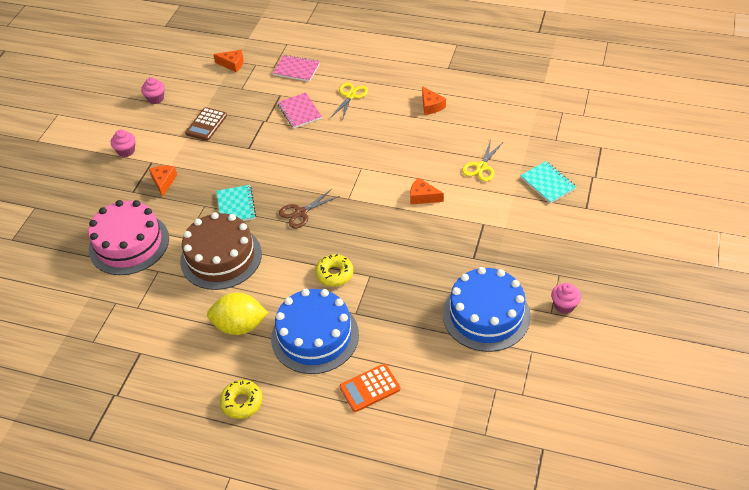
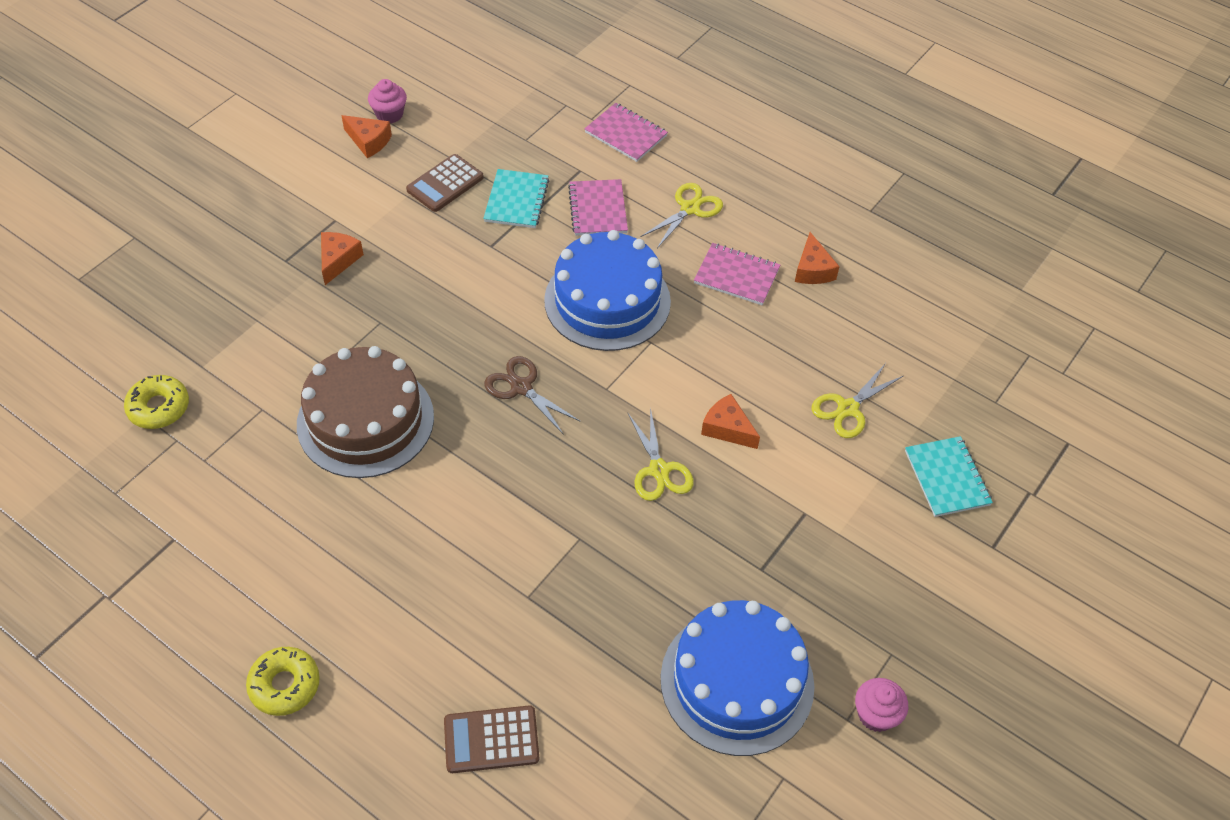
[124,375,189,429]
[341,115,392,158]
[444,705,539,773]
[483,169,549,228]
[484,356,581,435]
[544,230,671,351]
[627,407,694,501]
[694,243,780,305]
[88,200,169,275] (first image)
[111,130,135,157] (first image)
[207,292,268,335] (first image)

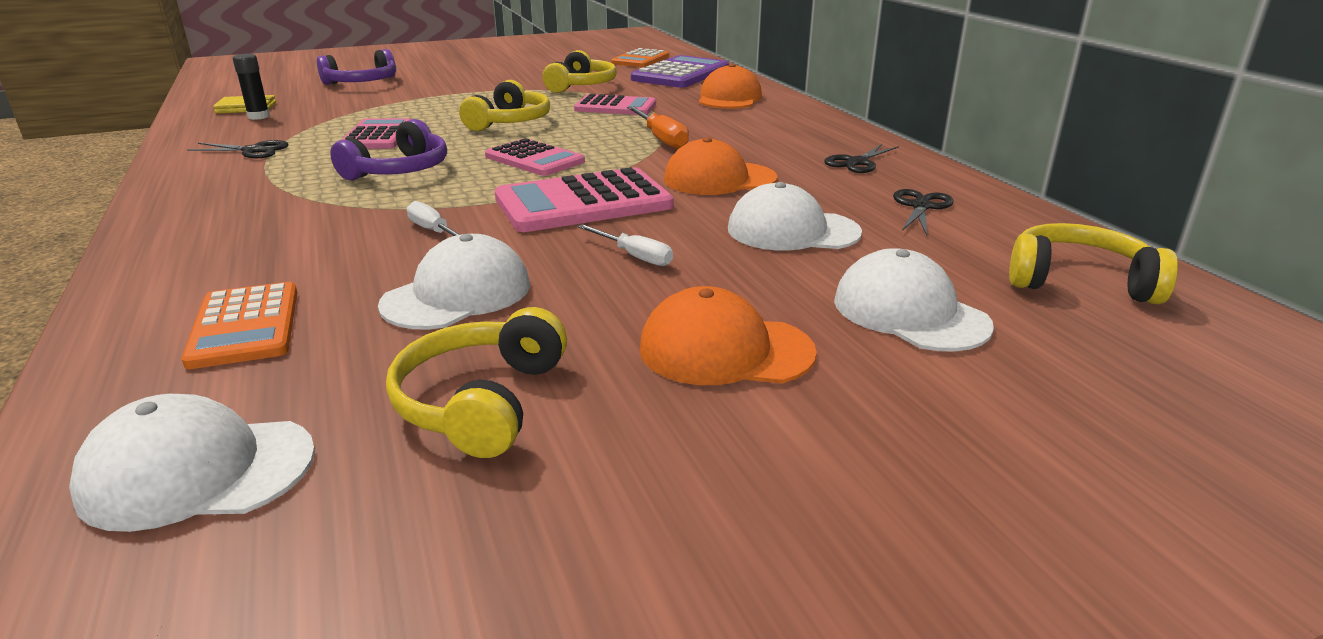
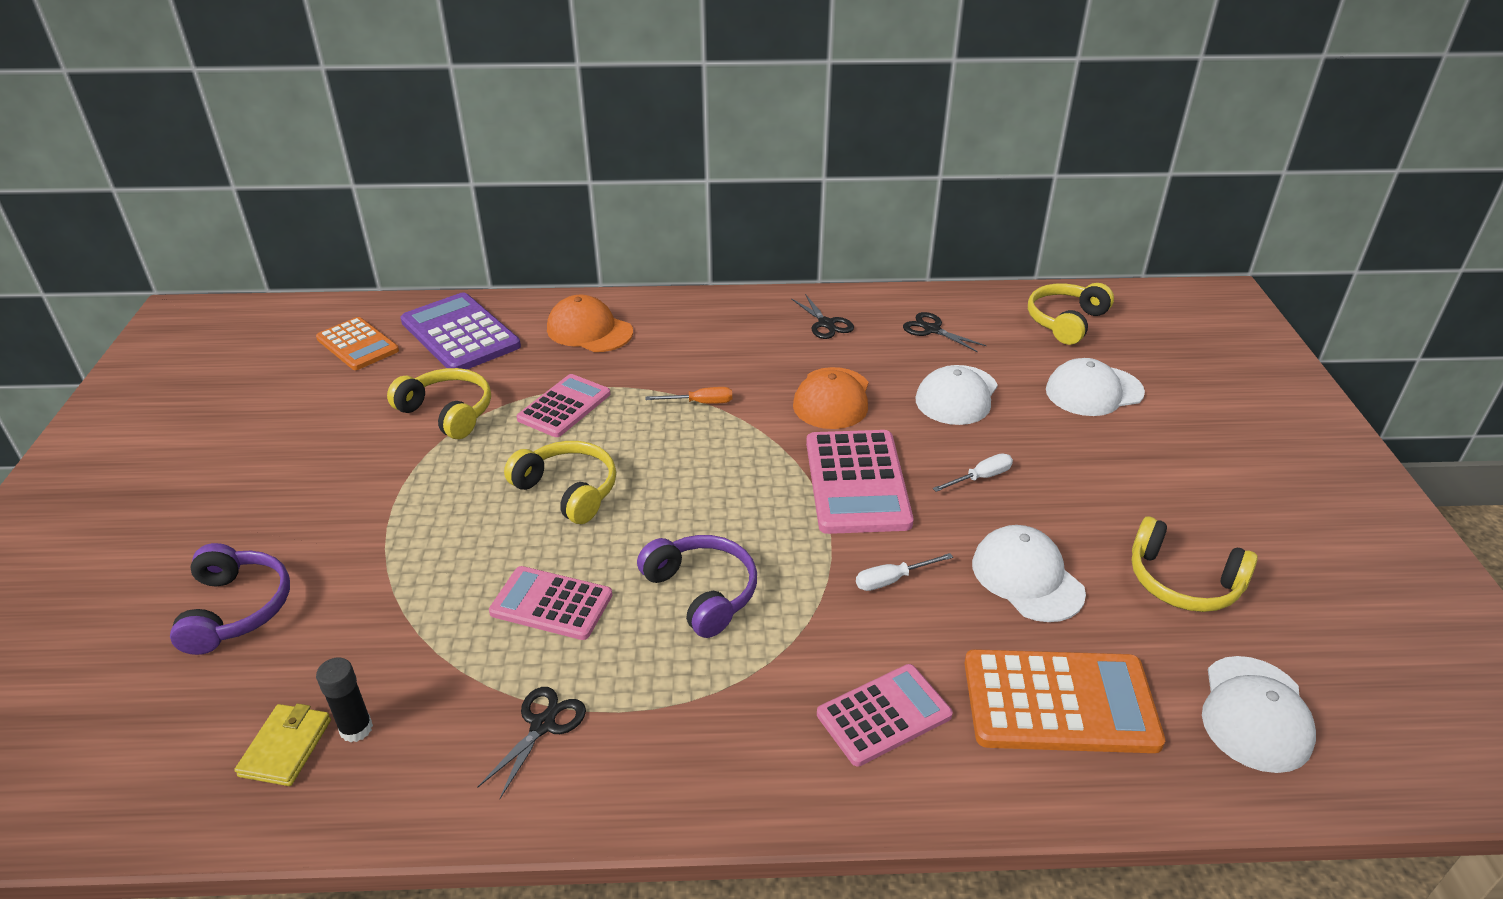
[646,387,732,404]
[817,664,953,766]
[965,649,1165,753]
[640,286,817,385] (first image)

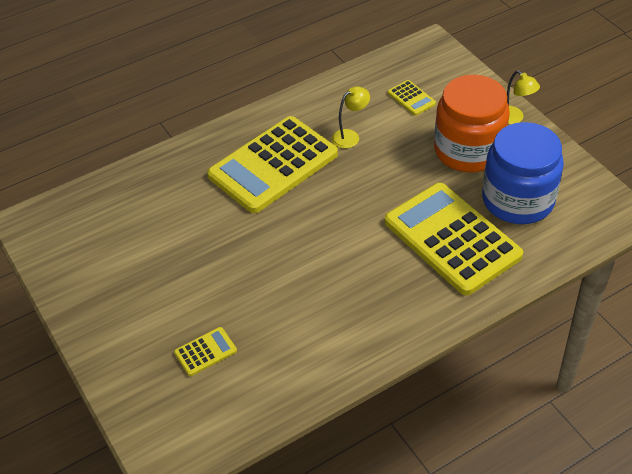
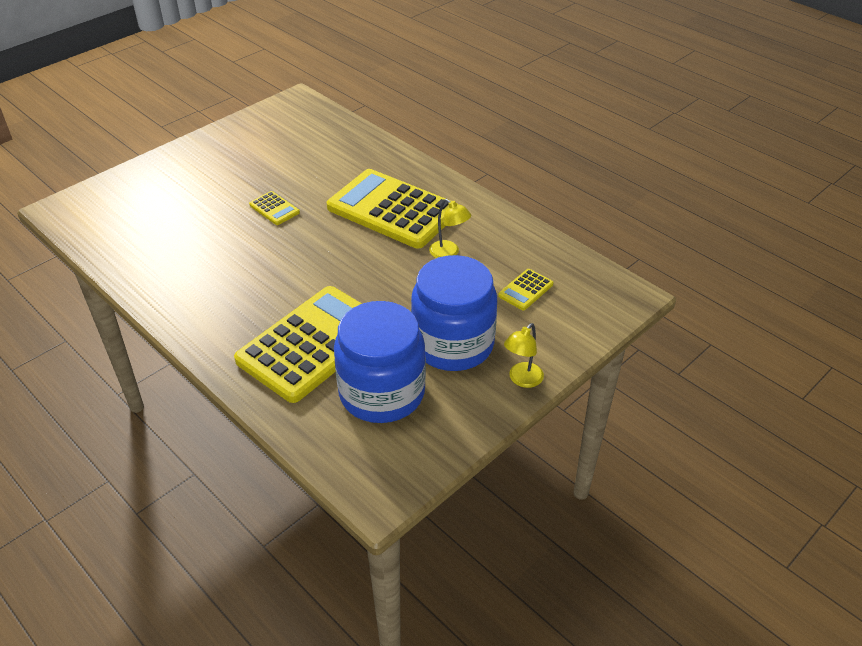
[249,191,300,225]
[411,255,497,371]

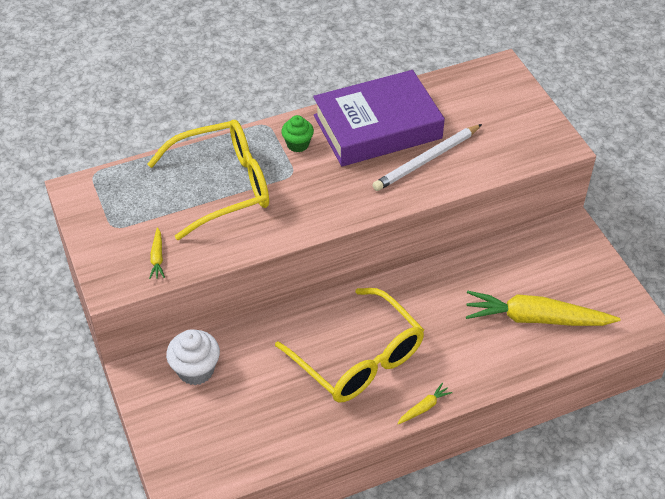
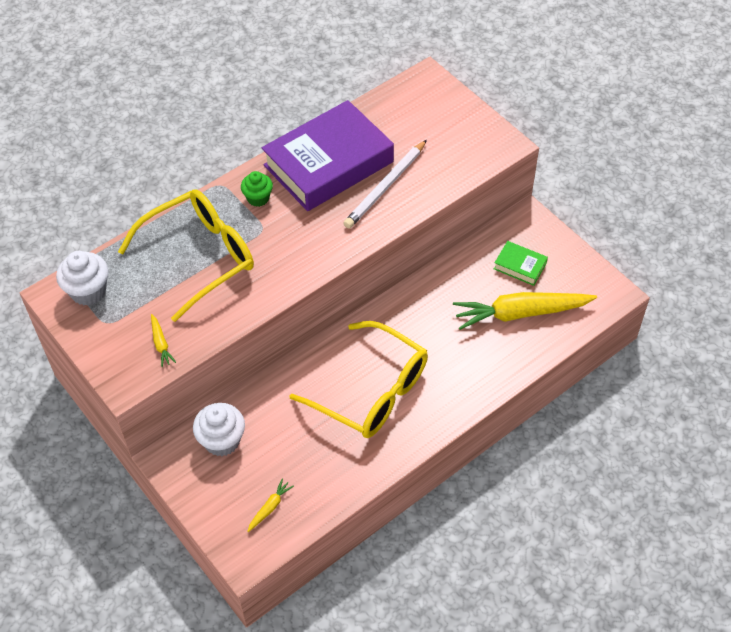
[56,251,109,306]
[247,478,294,532]
[494,241,548,286]

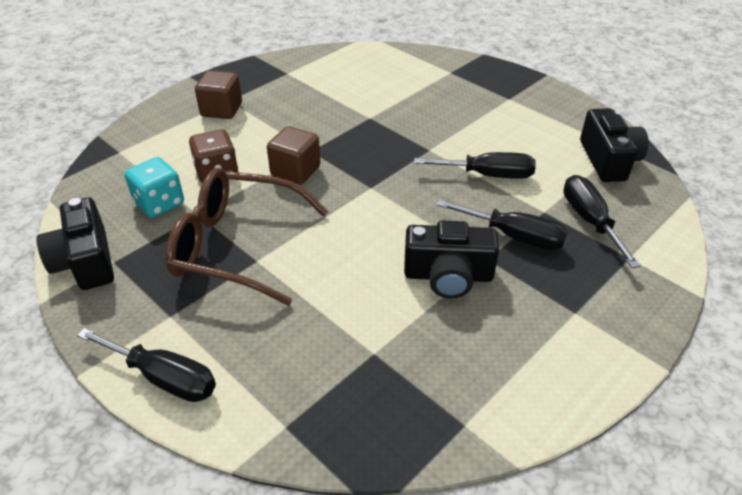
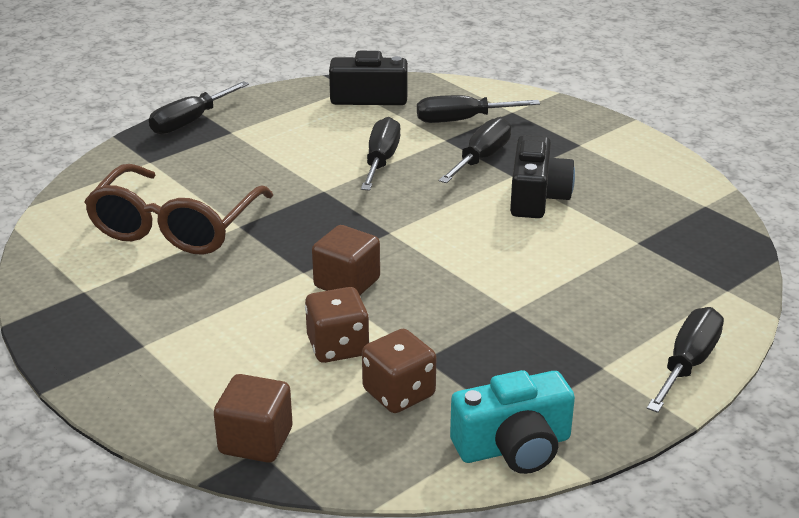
[84,164,273,255]
[149,81,249,135]
[214,374,293,463]
[362,329,436,413]
[450,370,575,474]

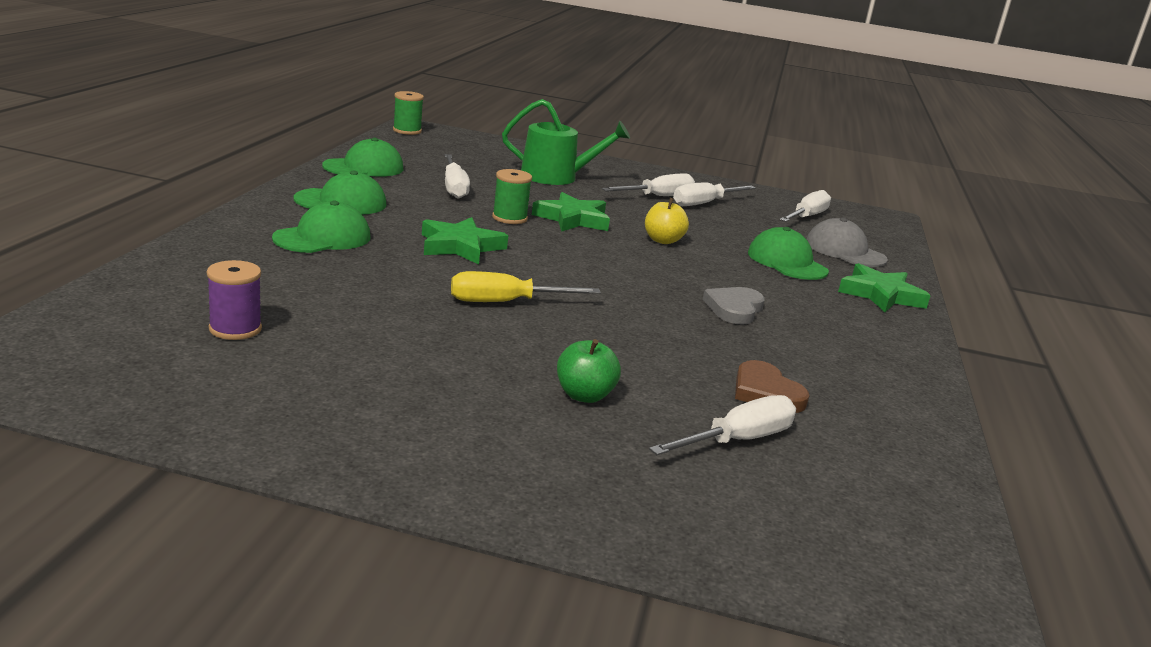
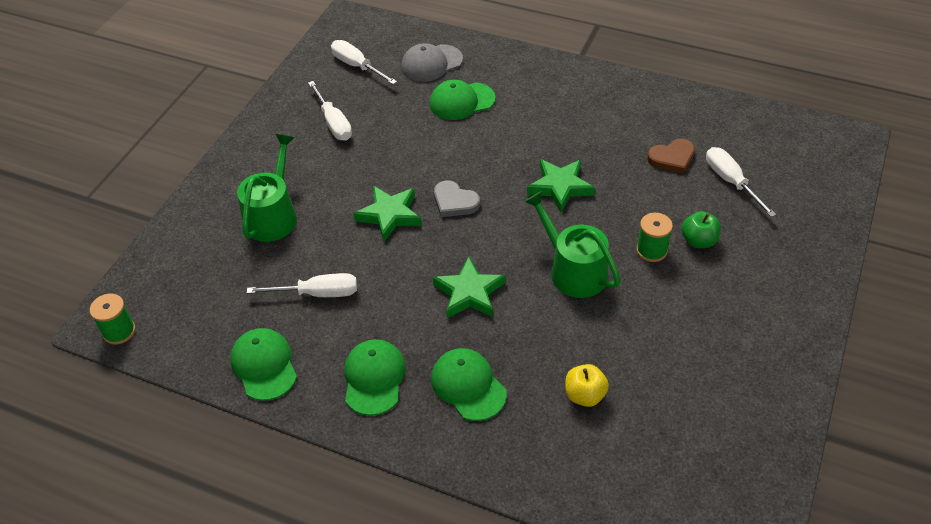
[434,180,480,217]
[524,191,621,298]
[527,159,595,212]
[565,364,609,407]
[636,213,673,262]
[207,260,262,340] (first image)
[602,173,695,196] (first image)

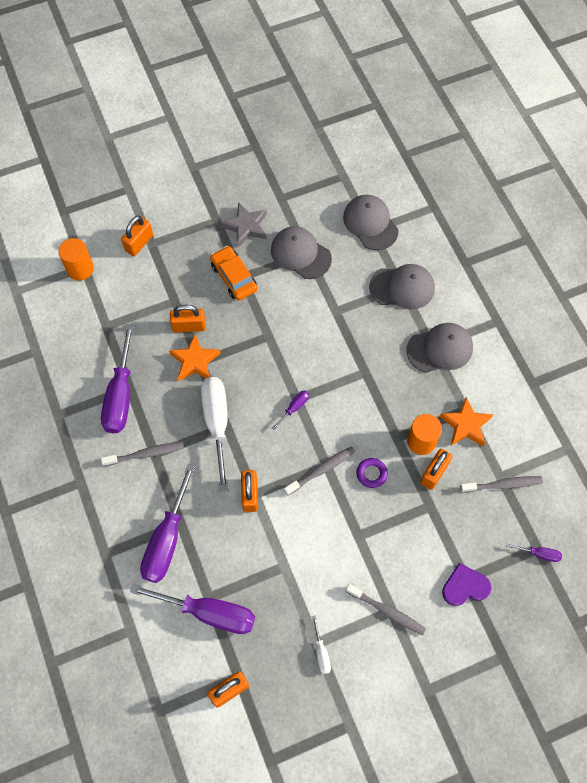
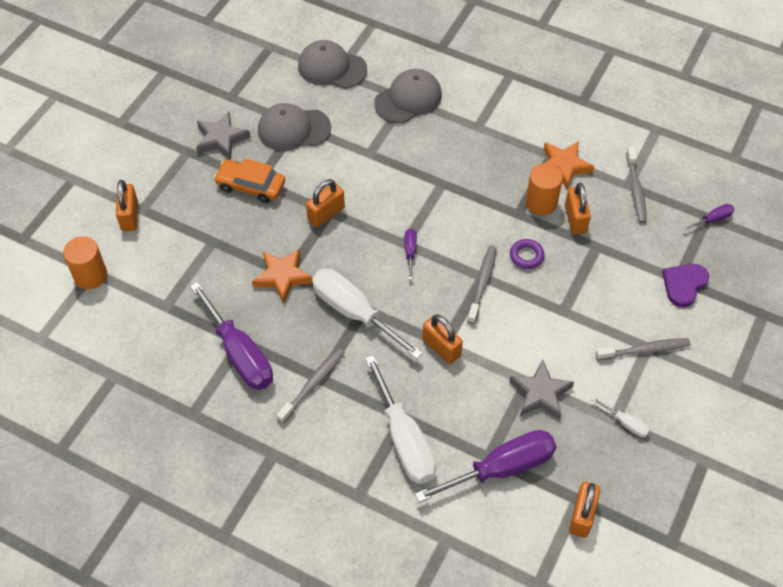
[306,179,345,227]
[365,355,436,484]
[509,359,574,420]
[626,147,647,223]
[406,323,473,373] (first image)

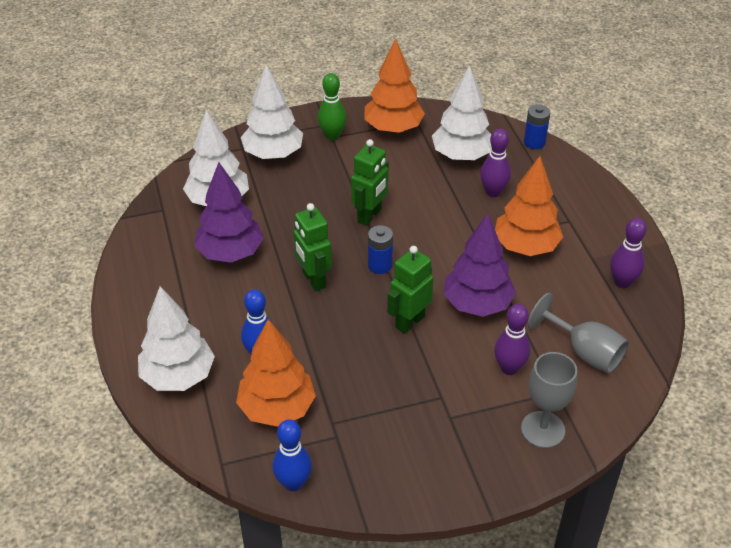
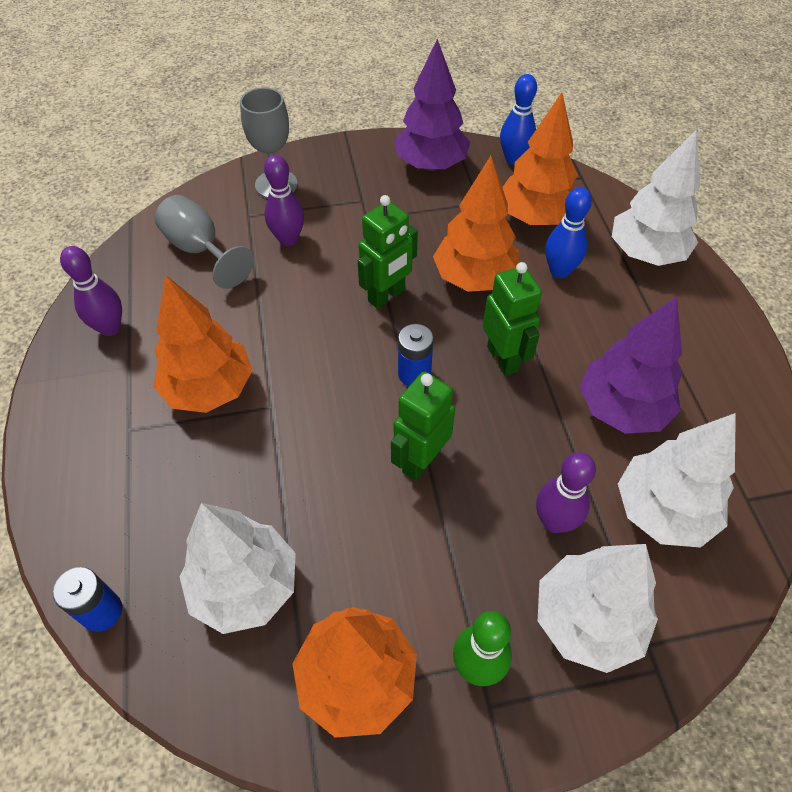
[394,39,470,171]
[433,156,519,292]
[536,452,596,533]

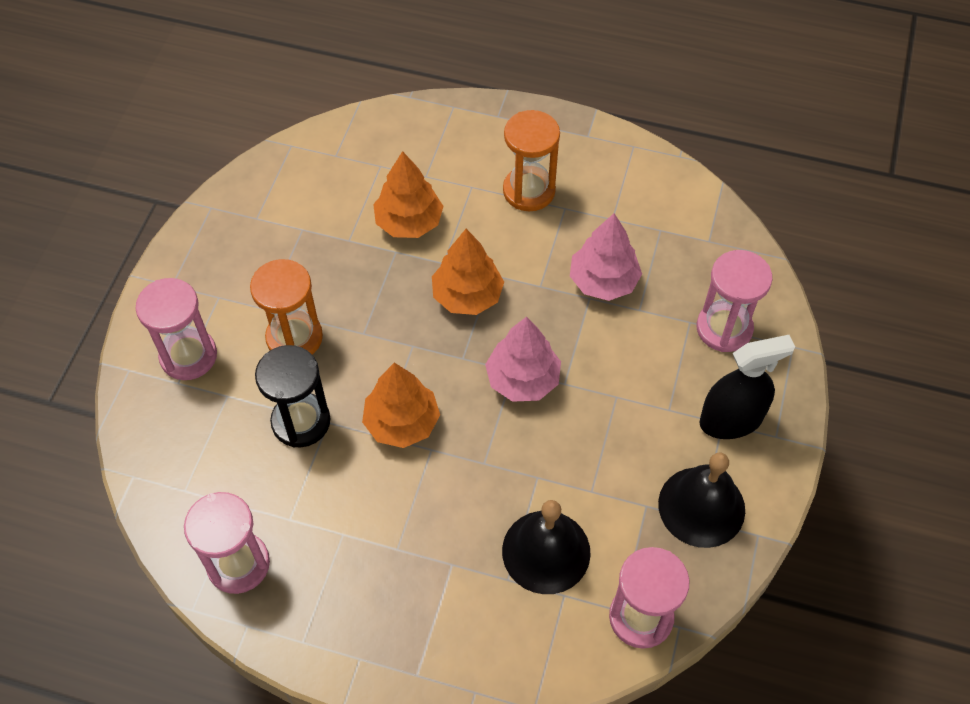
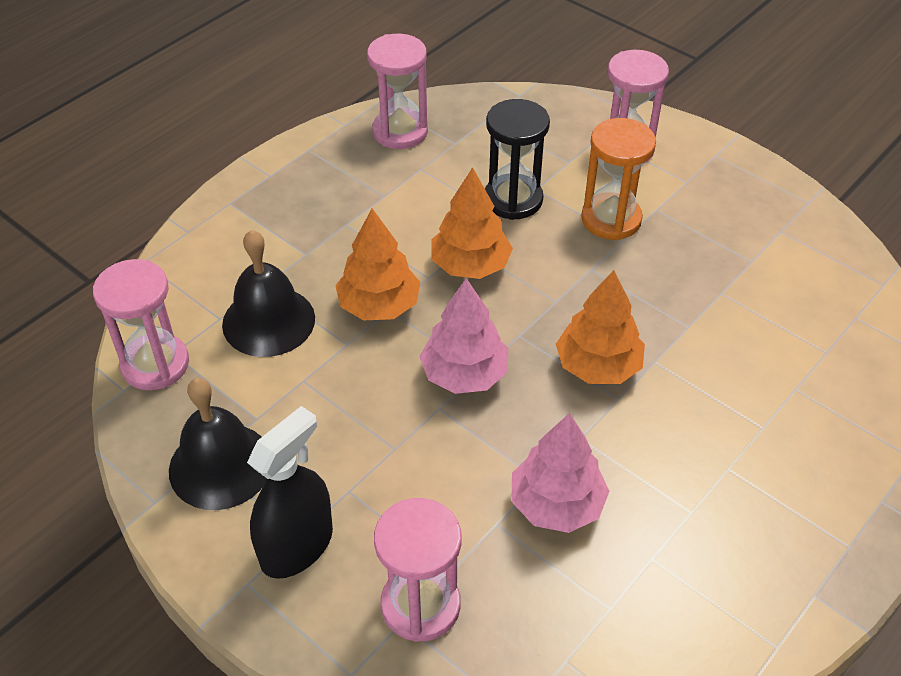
[247,406,333,579]
[335,208,420,320]
[503,110,560,211] (first image)

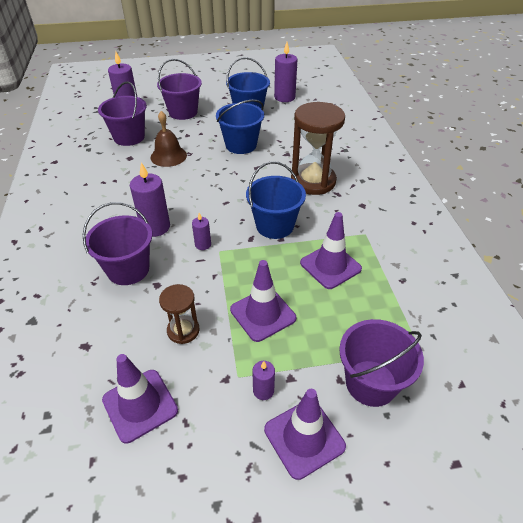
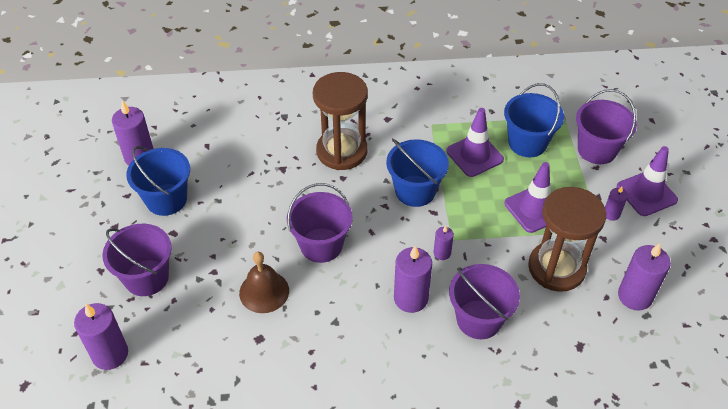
[287,183,353,263]
[504,83,564,157]
[528,187,606,292]
[618,243,671,310]

